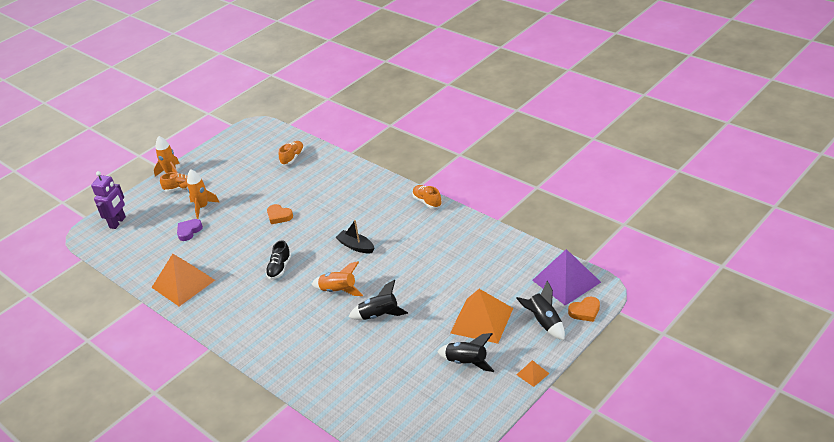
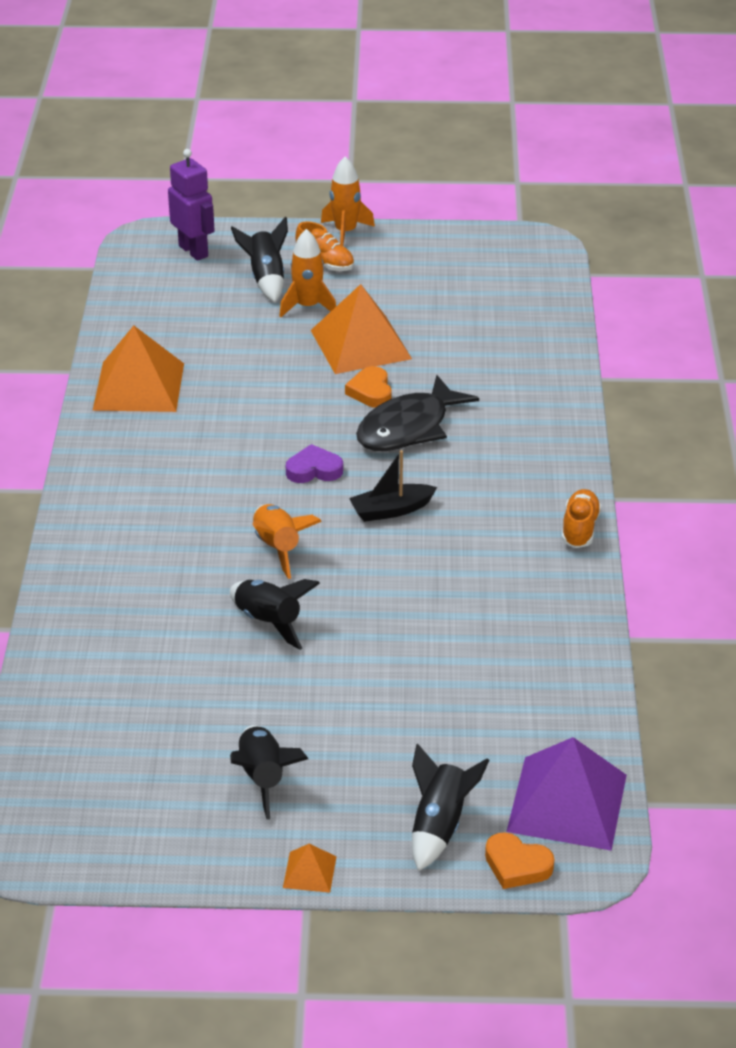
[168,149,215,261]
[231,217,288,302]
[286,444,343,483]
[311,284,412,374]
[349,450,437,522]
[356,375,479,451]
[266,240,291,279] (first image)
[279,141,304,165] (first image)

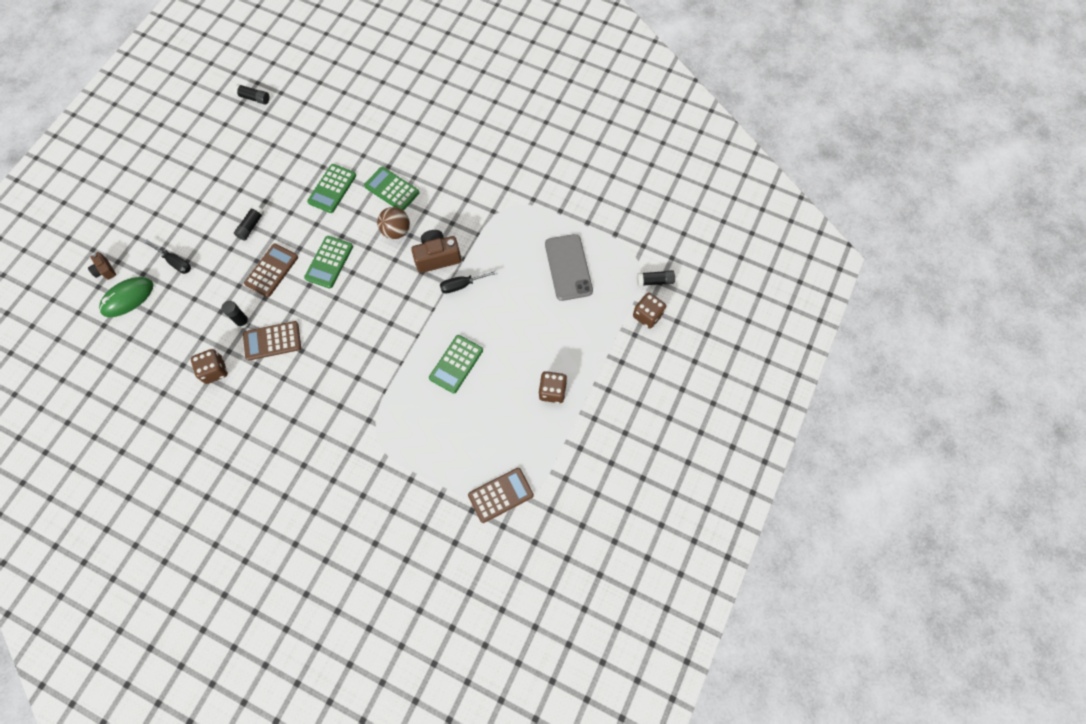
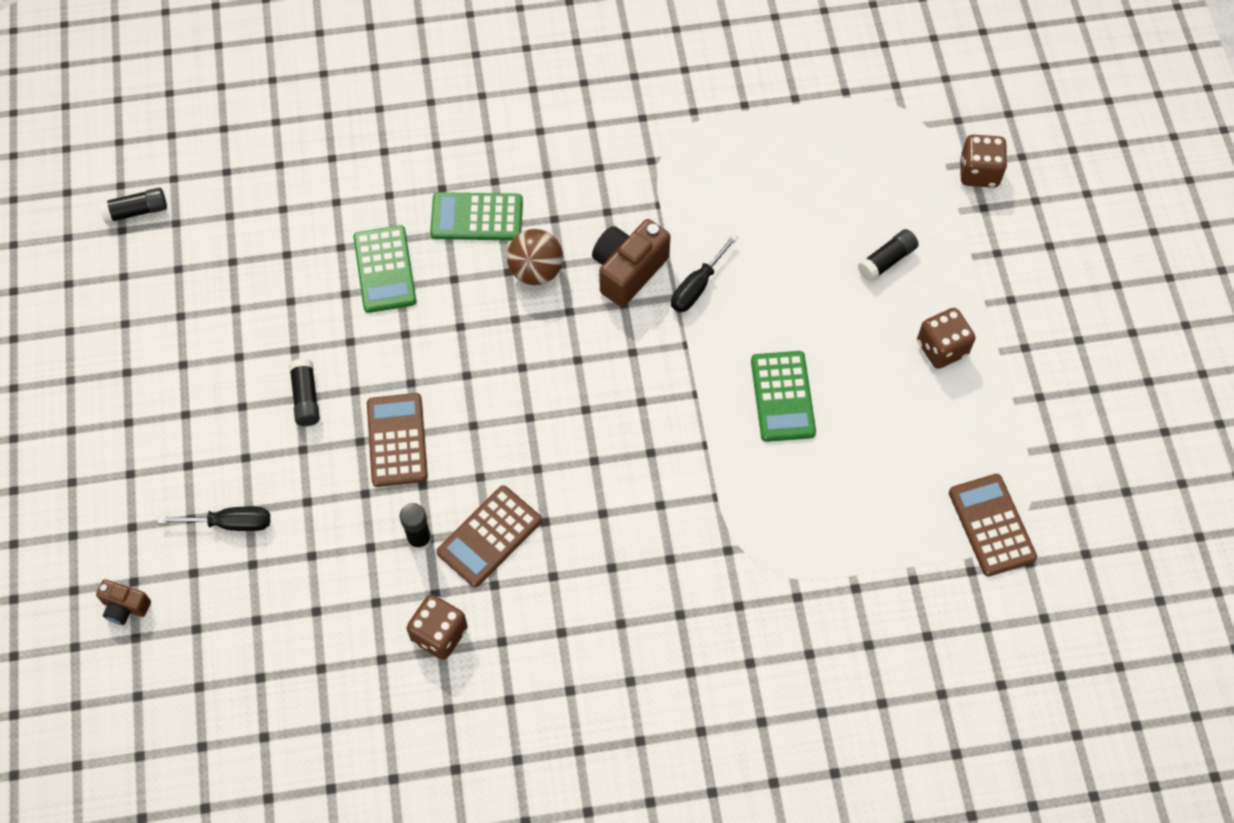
[858,229,918,282]
[949,474,1037,577]
[99,277,153,317] (first image)
[304,236,353,288] (first image)
[545,234,593,301] (first image)

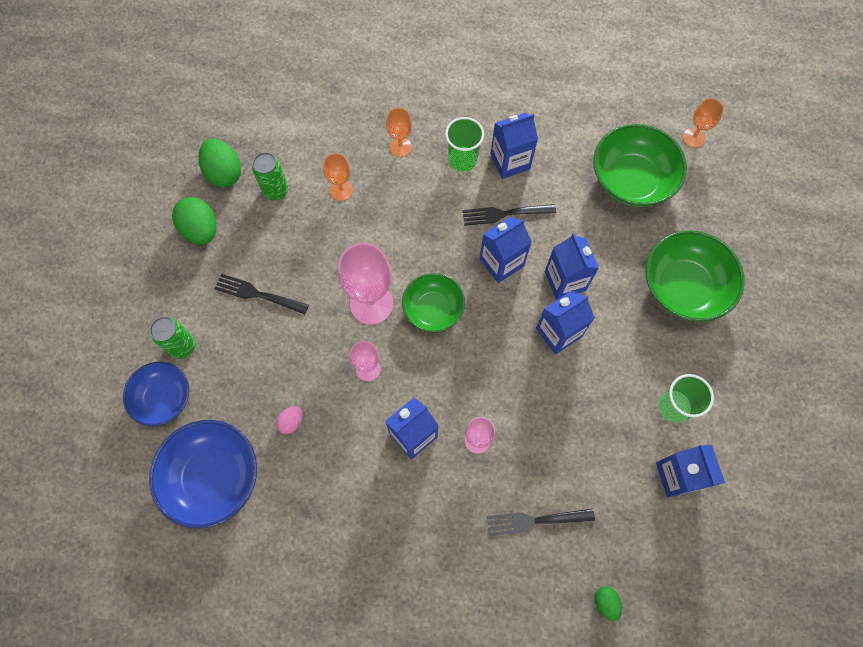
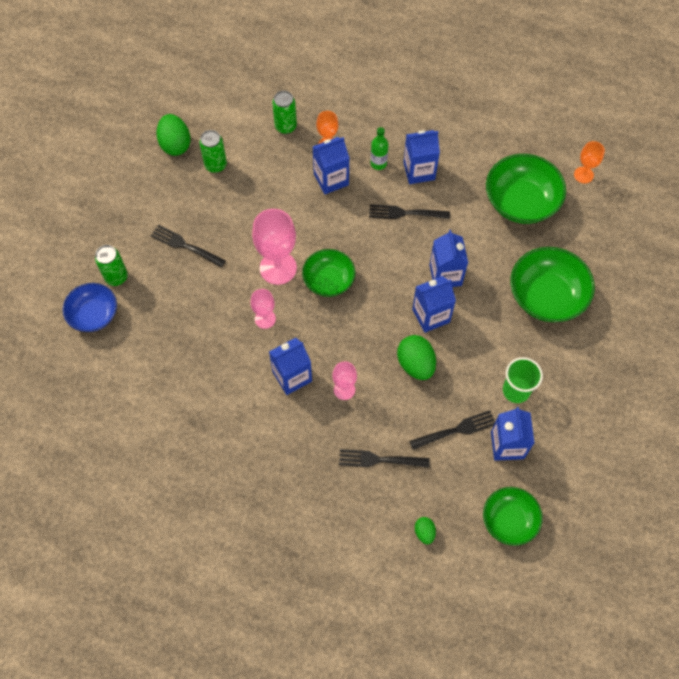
[272,91,297,134]
[313,137,349,194]
[370,127,389,170]
[397,335,436,380]
[410,410,495,450]
[483,487,543,546]
[149,420,257,529] (first image)
[276,406,303,434] (first image)
[323,153,353,201] (first image)

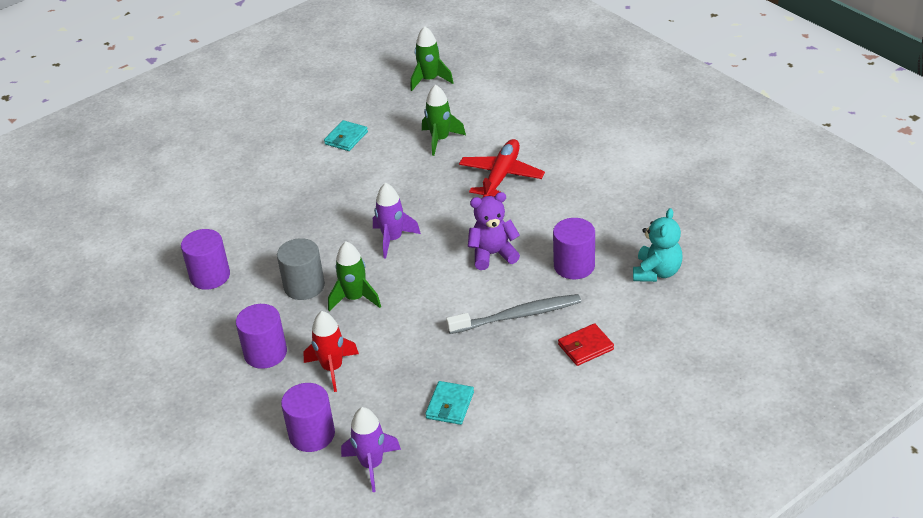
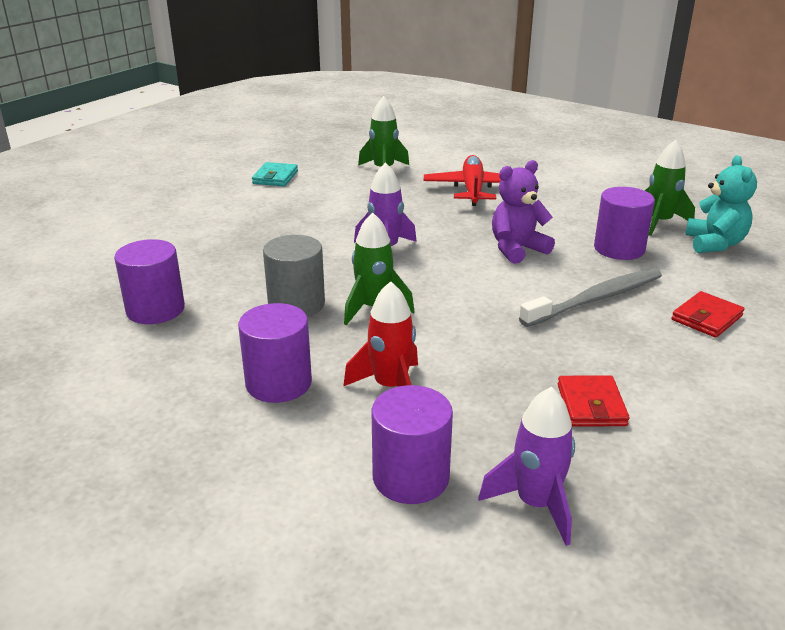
[558,375,630,427]
[645,140,695,236]

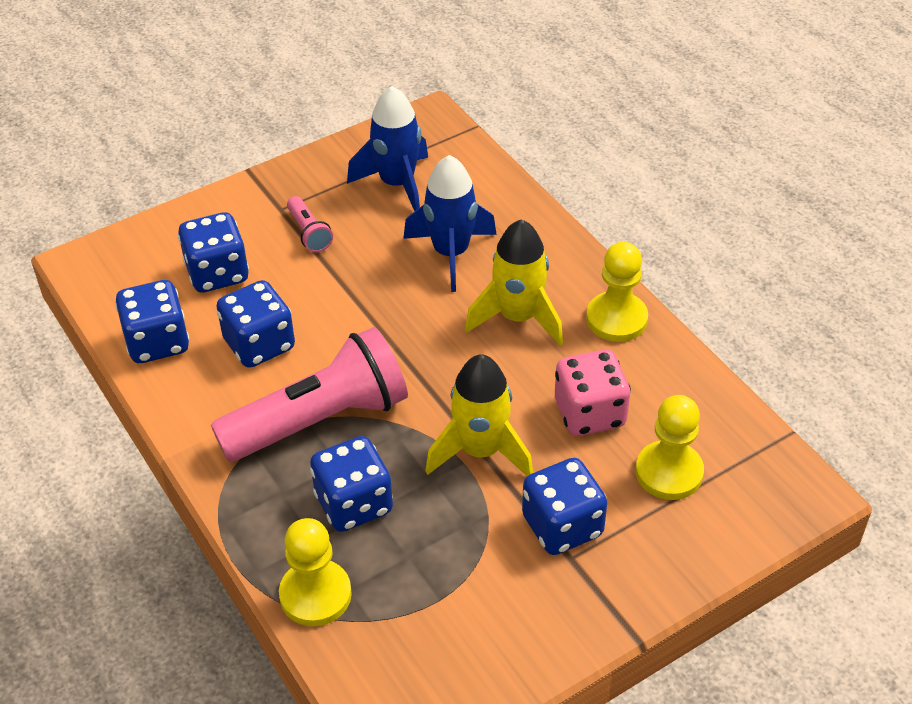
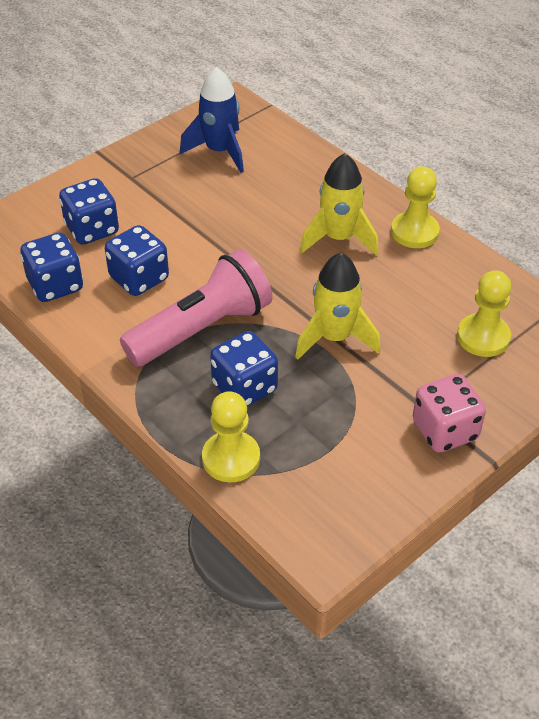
[413,374,486,453]
[287,196,333,252] (first image)
[403,155,497,292] (first image)
[522,458,607,555] (first image)

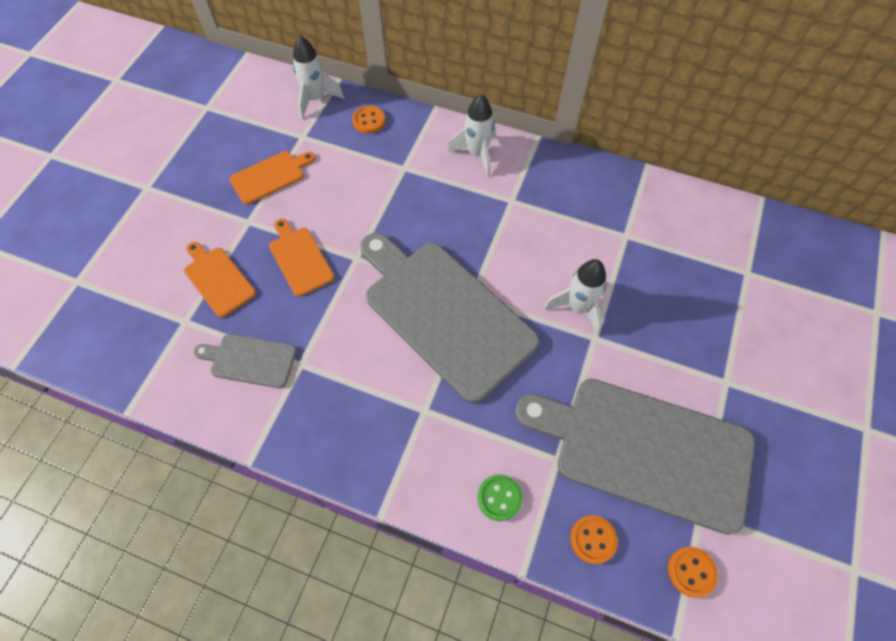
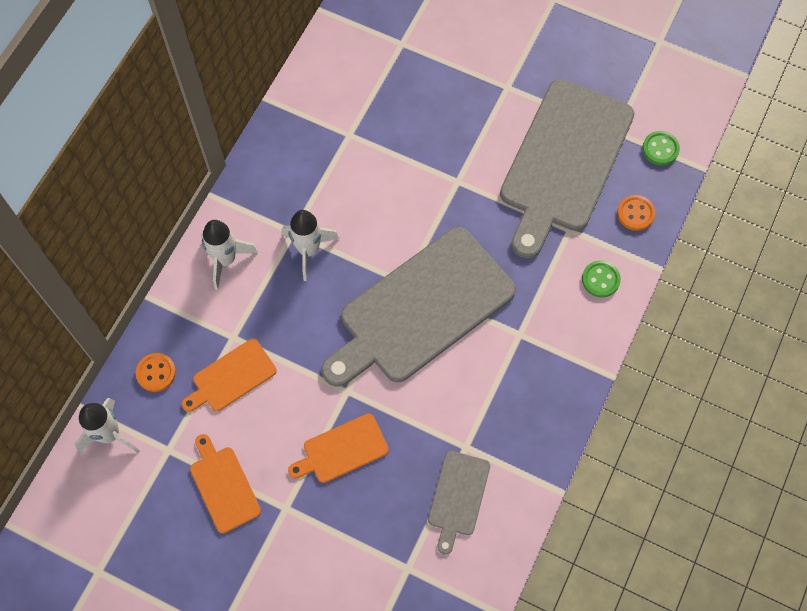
[182,339,277,412]
[282,210,339,281]
[642,131,680,165]

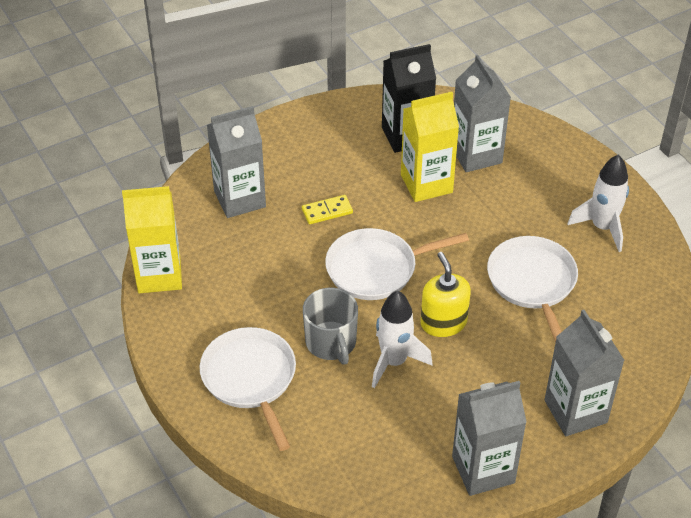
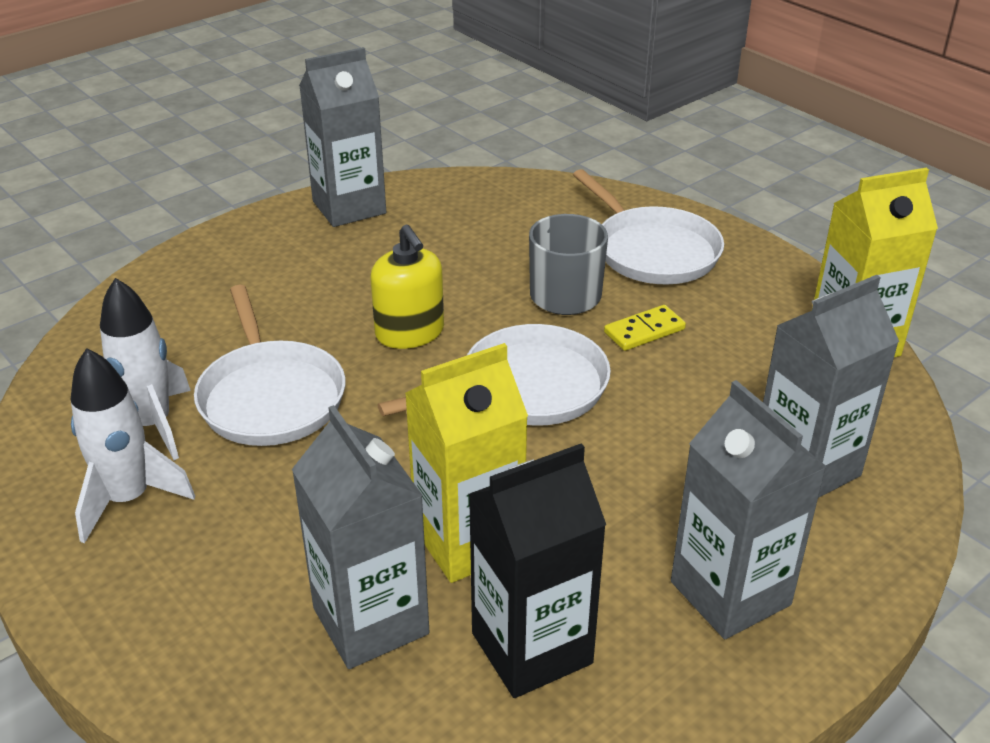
[100,278,191,460]
[604,305,686,351]
[671,380,827,639]

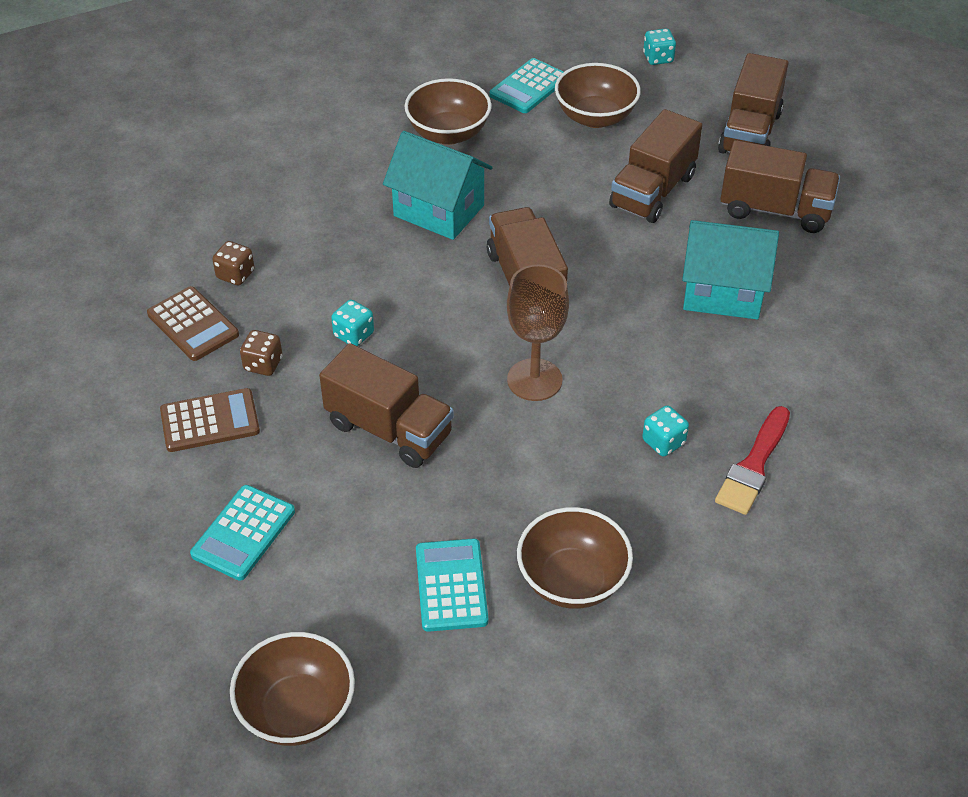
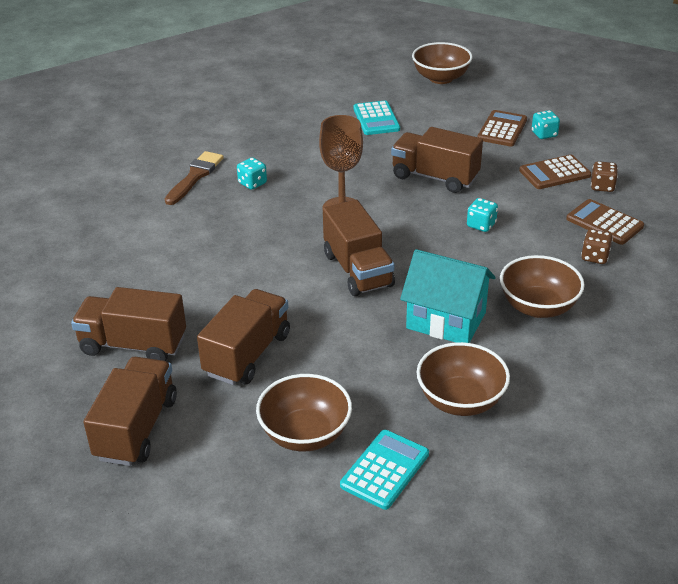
[165,151,224,205]
[477,110,527,147]
[500,255,585,318]
[532,110,560,139]
[591,161,618,192]
[682,220,779,319] (first image)

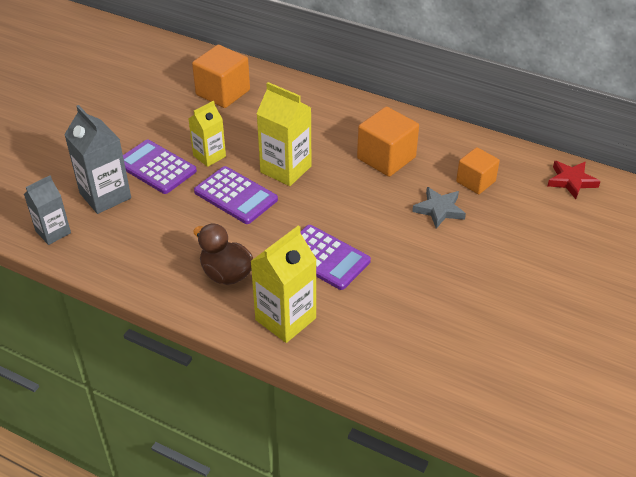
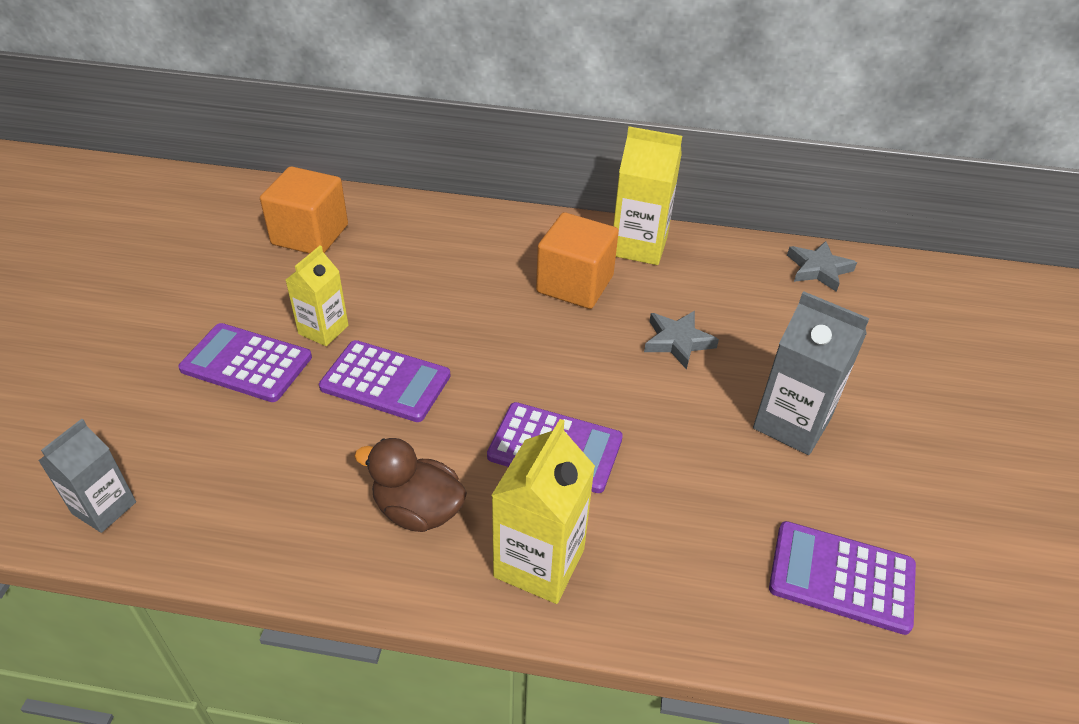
[613,126,682,265]
[753,291,869,455]
[769,521,916,635]
[787,241,857,292]
[456,147,500,194] (first image)

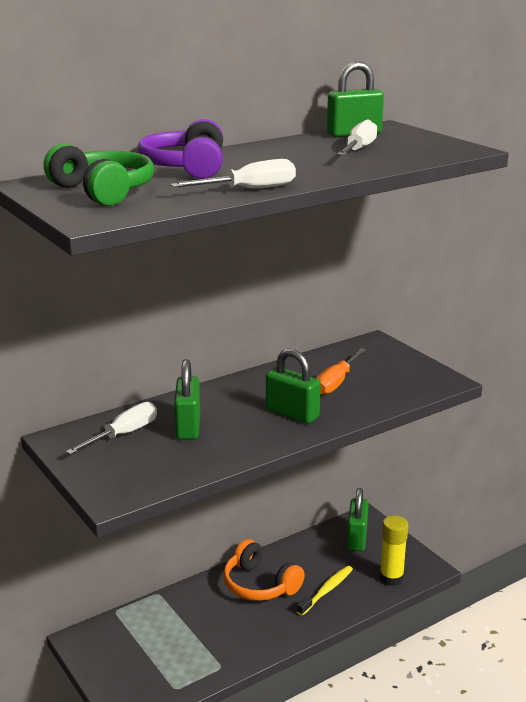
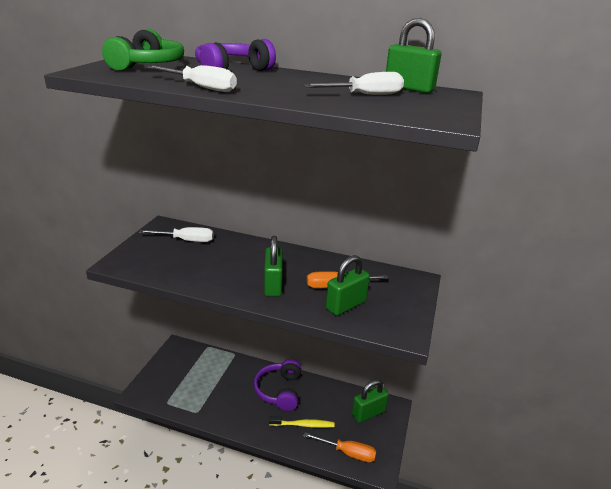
[254,359,301,411]
[304,432,376,462]
[326,255,370,316]

